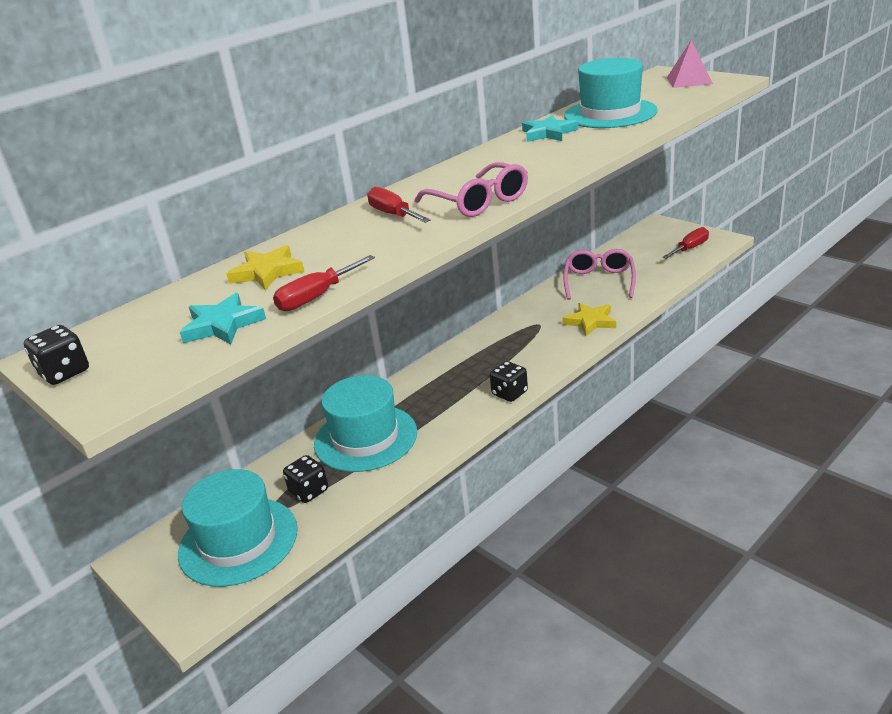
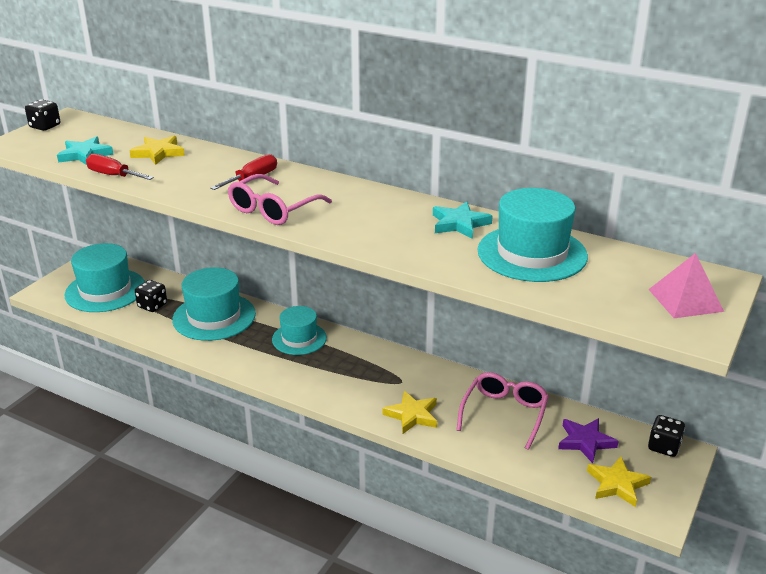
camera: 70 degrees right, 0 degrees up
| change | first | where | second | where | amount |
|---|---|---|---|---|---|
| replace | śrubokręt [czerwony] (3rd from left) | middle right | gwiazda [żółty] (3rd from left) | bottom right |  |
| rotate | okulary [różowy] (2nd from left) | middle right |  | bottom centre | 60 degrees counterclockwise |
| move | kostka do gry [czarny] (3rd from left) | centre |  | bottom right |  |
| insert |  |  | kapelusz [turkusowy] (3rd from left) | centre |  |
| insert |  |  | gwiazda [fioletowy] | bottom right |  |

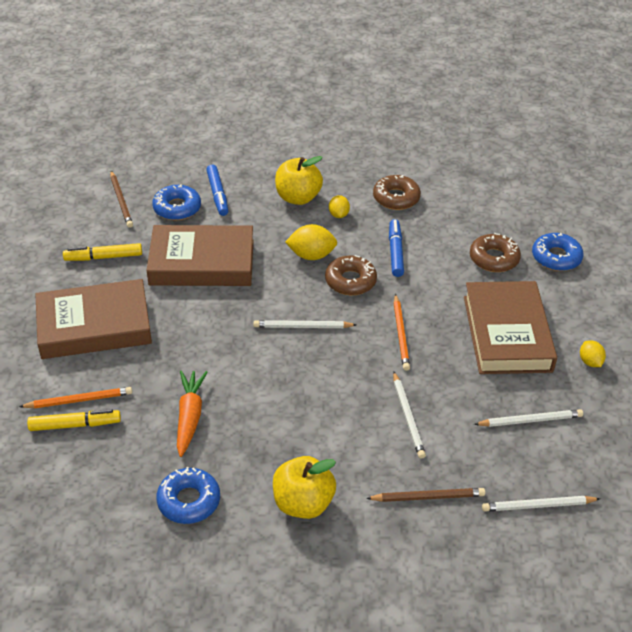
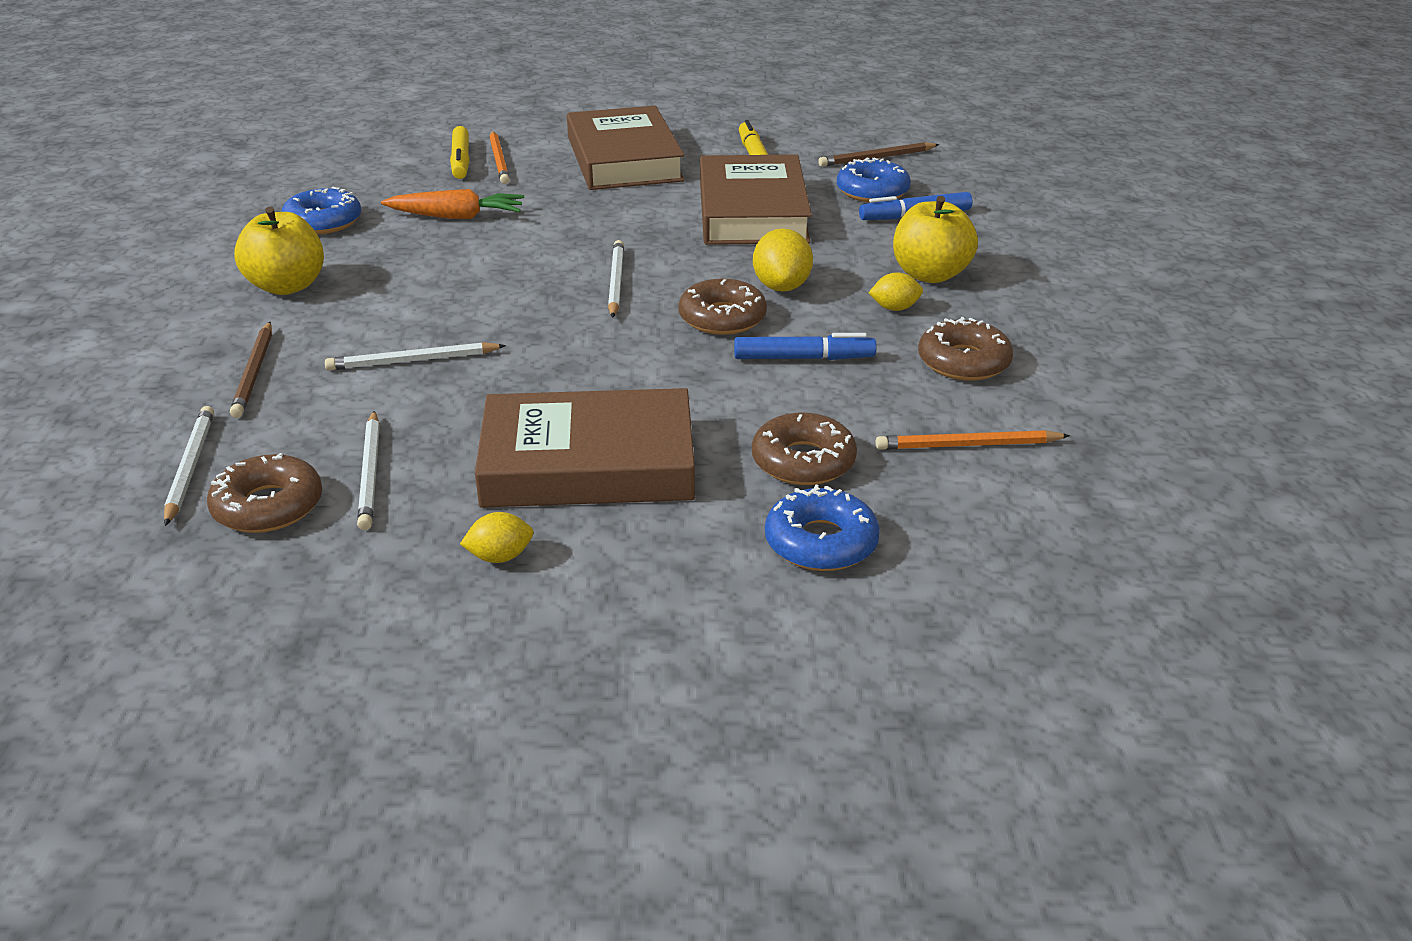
camera: 90 degrees right, 10 degrees down
| change | first | where | second | where | amount |
|---|---|---|---|---|---|
| move | ołówek [pomarańczowy] (2nd from left) | centre |  | middle right |  |
| insert |  |  | donut [brązowy] (1st from left) | middle left |  |

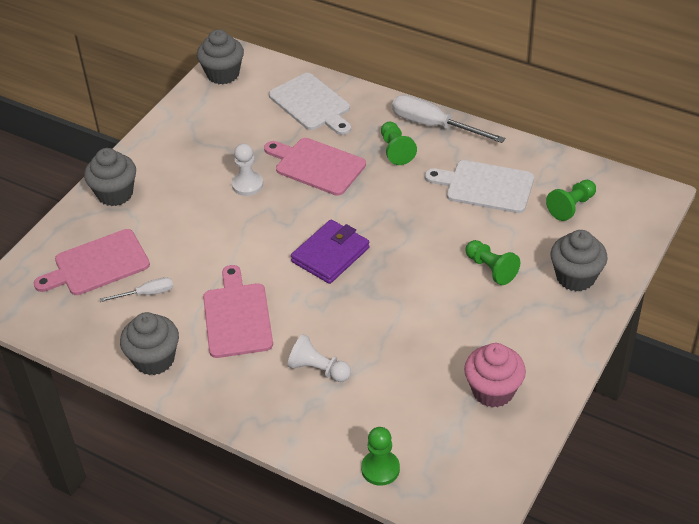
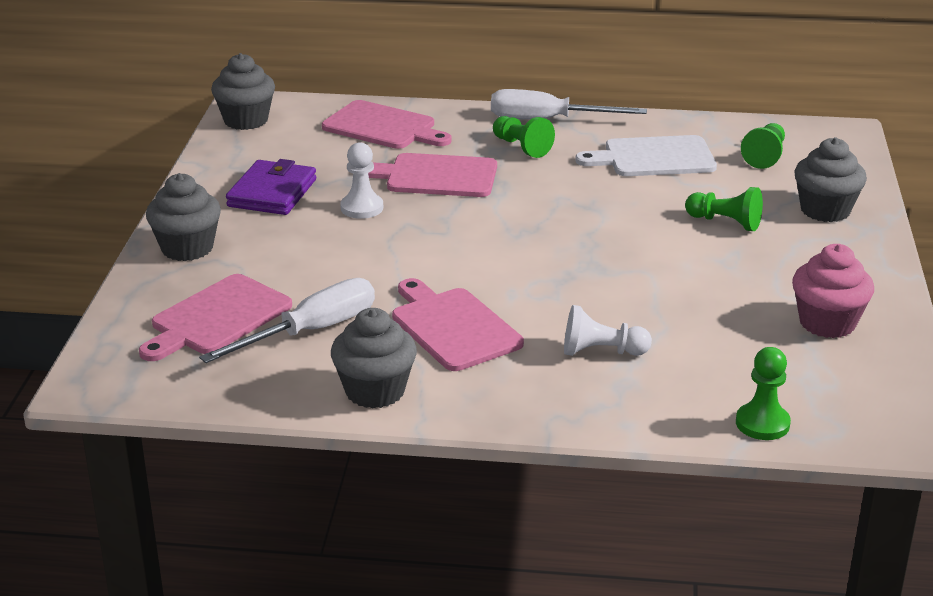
camera: 25 degrees left, 15 degrees down
| change | first | where | second | where | amount |
|---|---|---|---|---|---|
| recolor | deska do krojenia [biały] (1st from left) | top centre | deska do krojenia [różowy] (2nd from left) | top centre |  |
| move | portfel [fioletowy] | centre |  | top left |  |
| resize | śrubokręt [biały] (1st from left) | middle left |  | middle left | x1.86 |

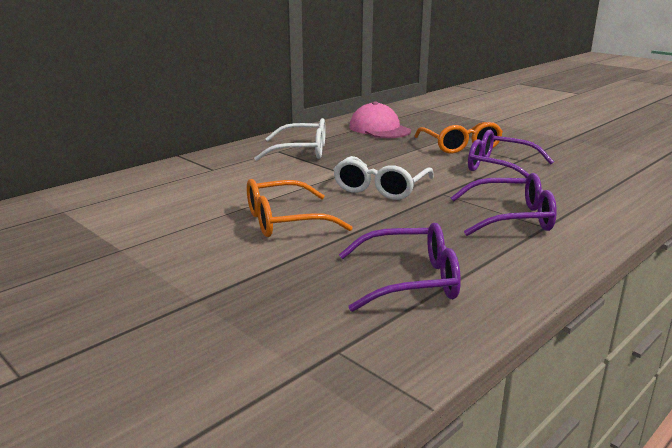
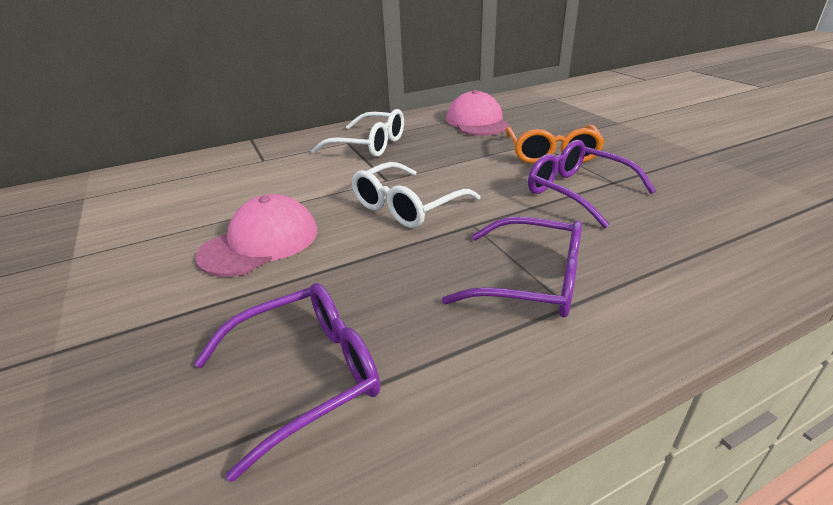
camera: 20 degrees right, 10 degrees up
| change | first | where | second | where | amount |
|---|---|---|---|---|---|
| replace | okulary [pomarańczowy] (1st from left) | centre | czapka [różowy] (1st from left) | middle left |  |
| rotate | okulary [fioletowy] (1st from left) | centre |  | bottom centre | 45 degrees counterclockwise |

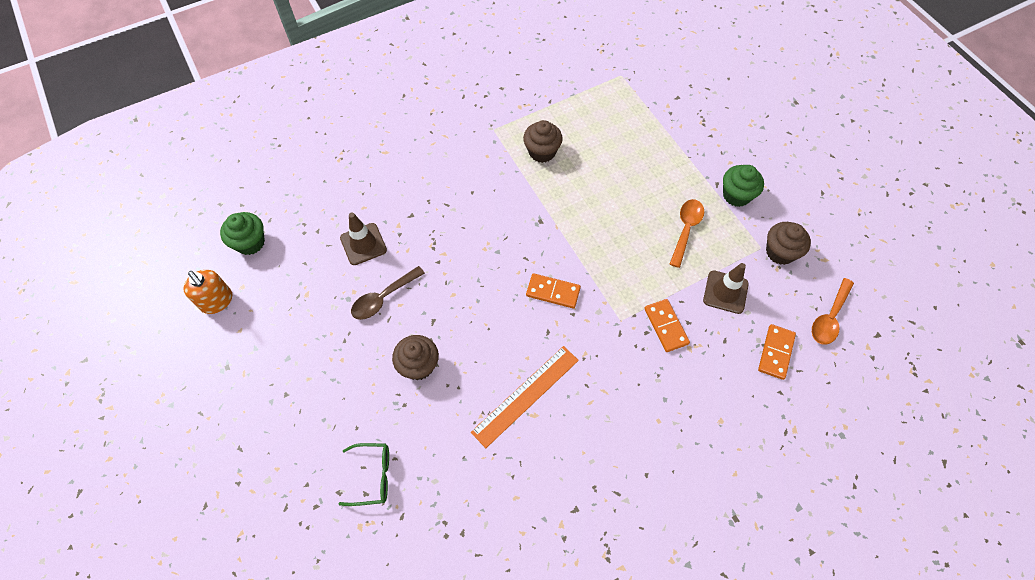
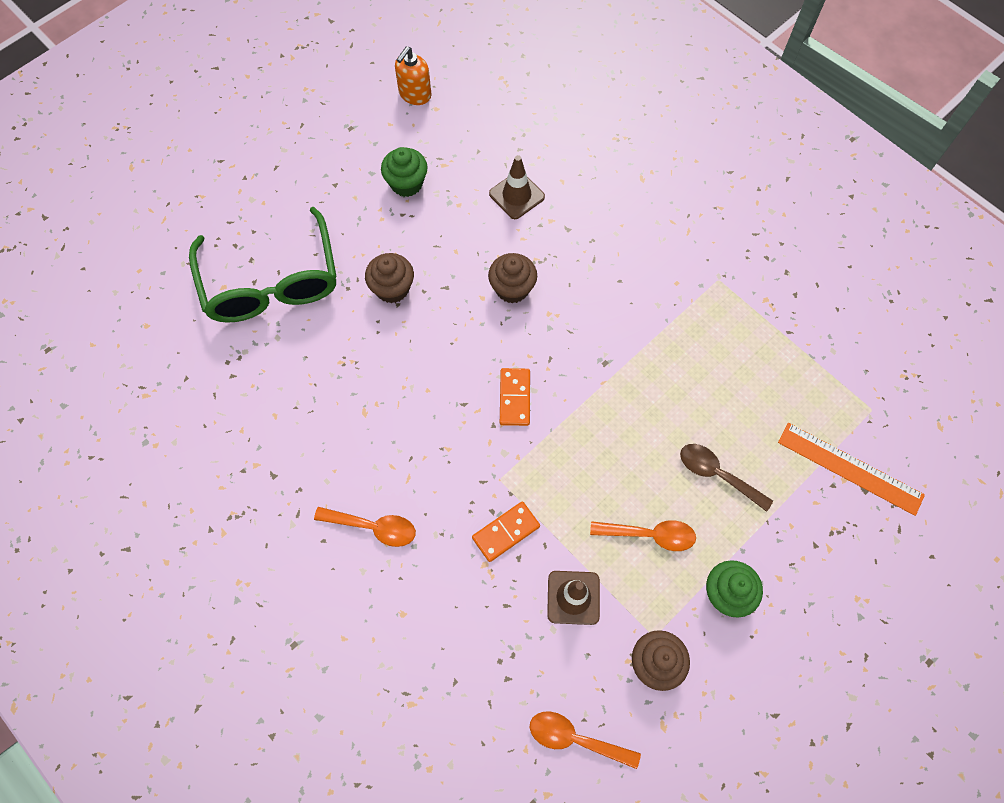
camera: 75 degrees right, 5 degrees up
| change | first | where | second | where | amount |
|---|---|---|---|---|---|
| move | muffinka [brązowy] (2nd from left) | top centre |  | centre |  |
| move | muffinka [zielony] (1st from left) | middle left |  | top centre |  |
| move | łyżka [brązowy] | centre |  | middle right |  |
| delete | kostka domina [pomarańczowy] (3rd from left) | middle right |  |  |  |
| move | linijka [pomarańczowy] | bottom centre |  | middle right |  |
| resize | okulary [zielony] | bottom centre |  | top left | x2.29 |
| insert |  |  | łyżka [pomarańczowy] (1st from left) | centre |  |

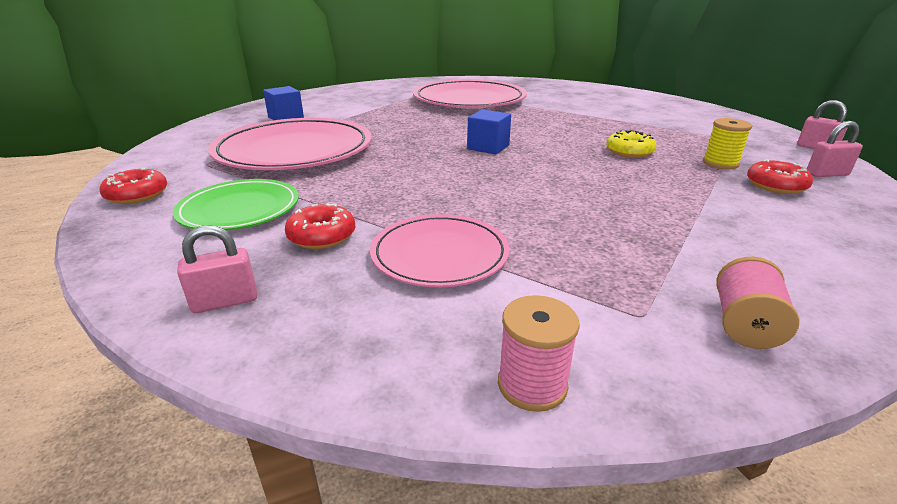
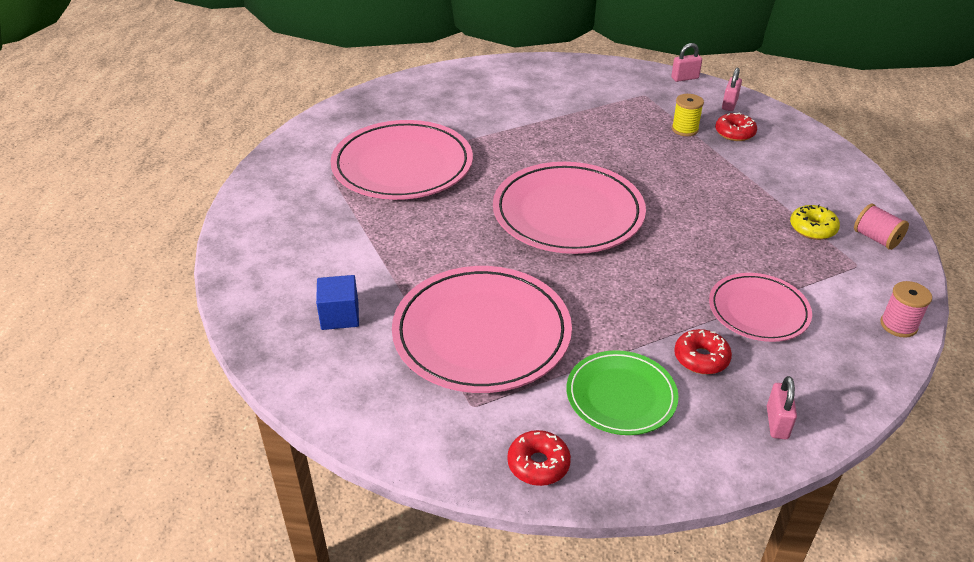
camera: 60 degrees left, 10 degrees up
| change | first | where | second | where | amount |
|---|---|---|---|---|---|
| replace | sześcian [niebieski] (2nd from left) | top centre | talerz [różowy] (3rd from left) | centre |  |
| move | donut [żółty] | top right |  | middle right |  |

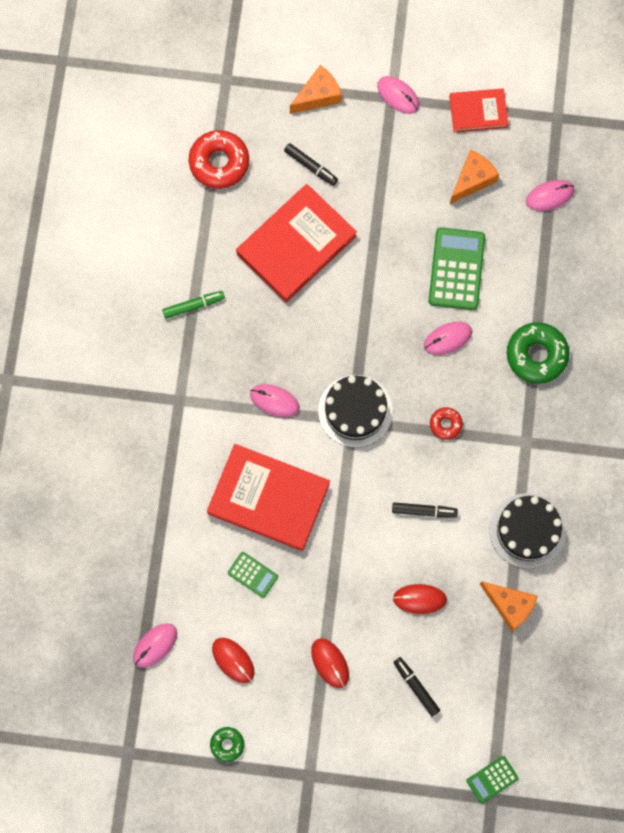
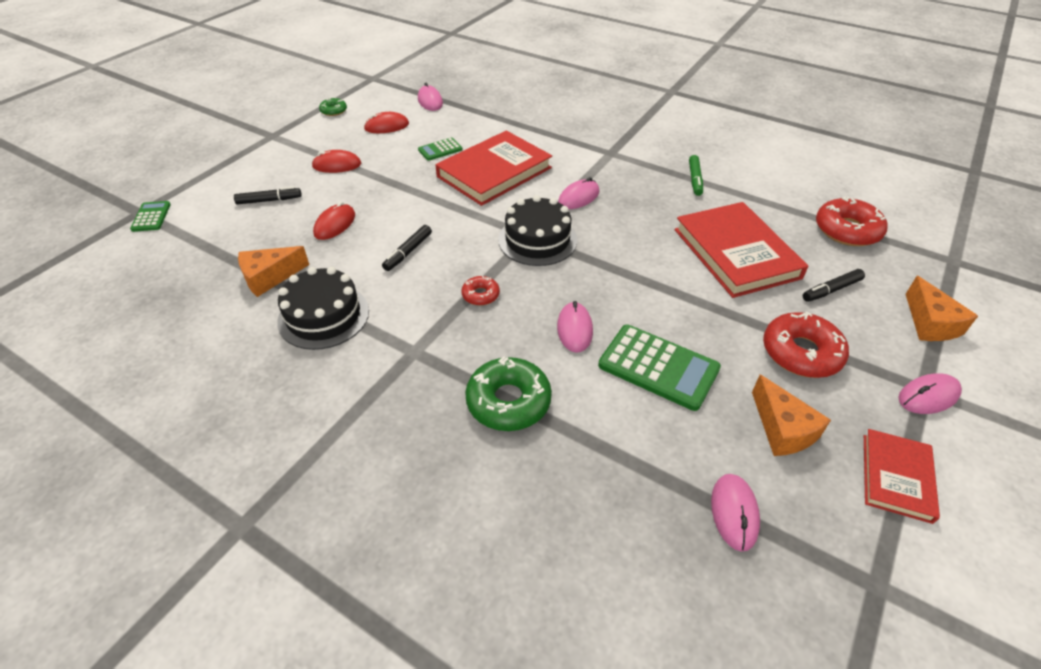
camera: 115 degrees right, 30 degrees down
| change | first | where | second | where | amount |
|---|---|---|---|---|---|
| insert |  |  | donut [czerwony] (2nd from left) | middle right |  |

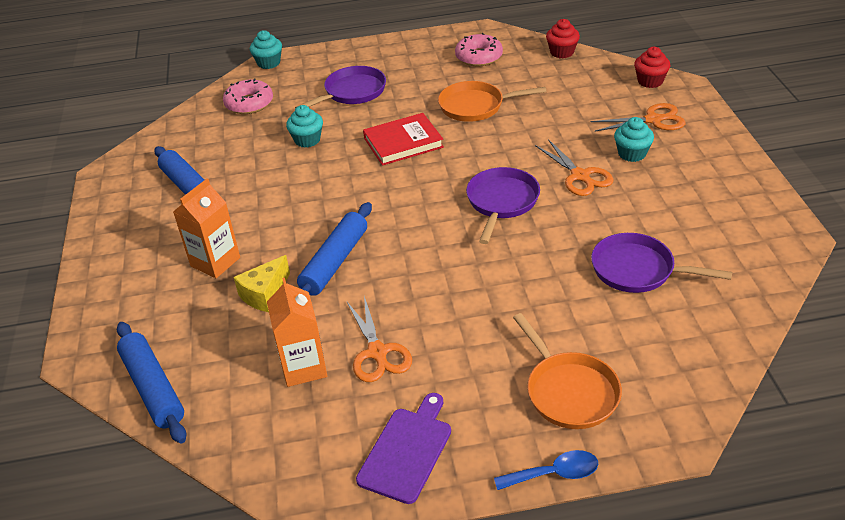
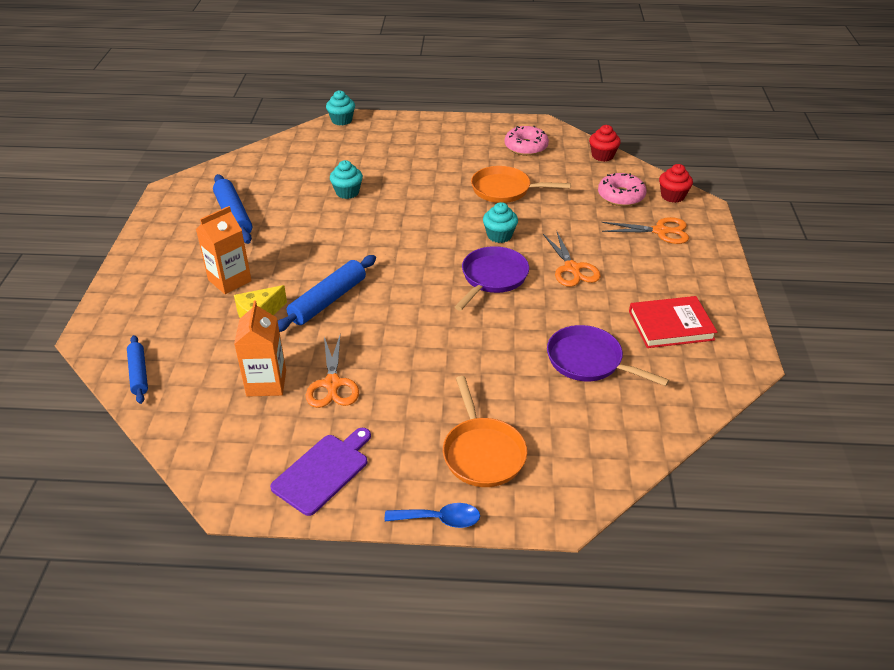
camera: 10 degrees right, 0 degrees up
| change | first | where | second | where | amount |
|---|---|---|---|---|---|
| delete | patelnia [fioletowy] (1st from left) | top centre |  |  |  |
| move | donut [różowy] (1st from left in the first image) | top left | donut [różowy] (2nd from left) | top right |  |
| move | książka [czerwony] | top centre |  | middle right |  |
| move | muffinka [turkusowy] (3rd from left) | top right |  | top centre |  |
| resize | wałek do ciasta [niebieski] (1st from left) | bottom left |  | middle left | x0.63 |

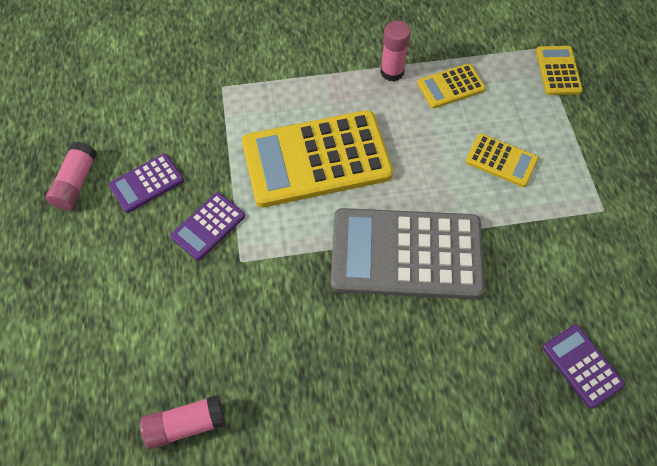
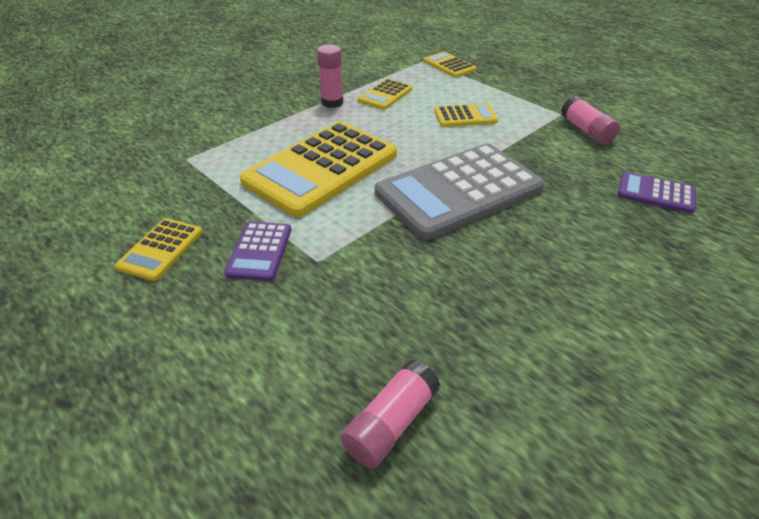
camera: 35 degrees left, 20 degrees down
| change | first | where | second | where | amount |
|---|---|---|---|---|---|
| move | klej w sztyfcie [różowy] (1st from left in the first image) | middle left | klej w sztyfcie [różowy] (3rd from left) | top right |  |
| recolor | kalkulator [fioletowy] (1st from left) | middle left | kalkulator [żółty] (1st from left) | middle left |  |

